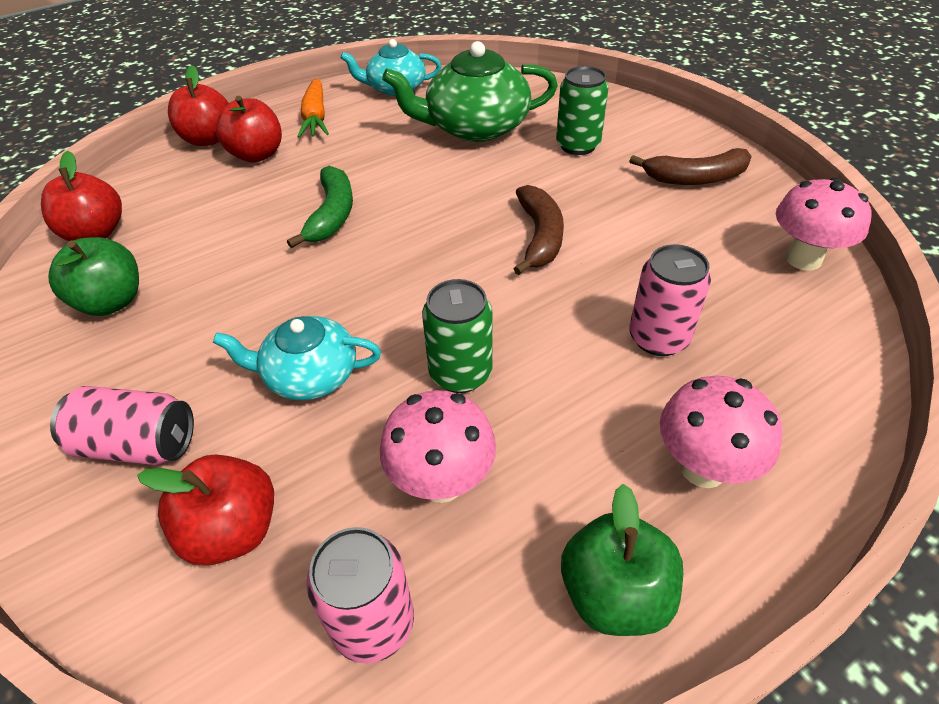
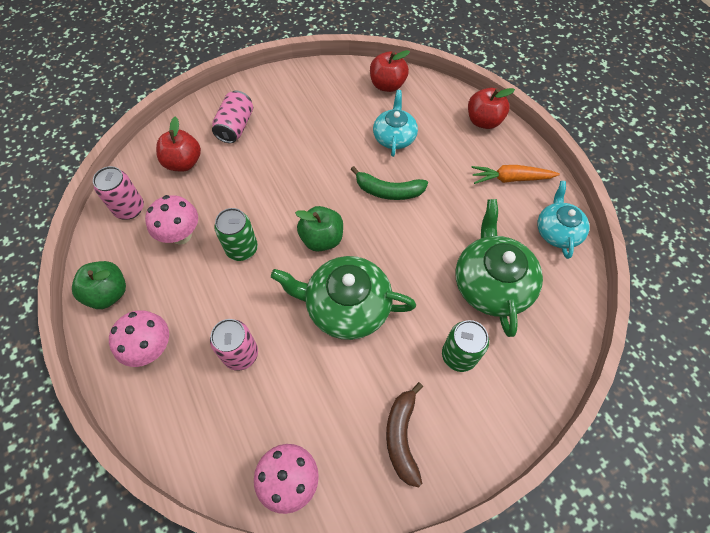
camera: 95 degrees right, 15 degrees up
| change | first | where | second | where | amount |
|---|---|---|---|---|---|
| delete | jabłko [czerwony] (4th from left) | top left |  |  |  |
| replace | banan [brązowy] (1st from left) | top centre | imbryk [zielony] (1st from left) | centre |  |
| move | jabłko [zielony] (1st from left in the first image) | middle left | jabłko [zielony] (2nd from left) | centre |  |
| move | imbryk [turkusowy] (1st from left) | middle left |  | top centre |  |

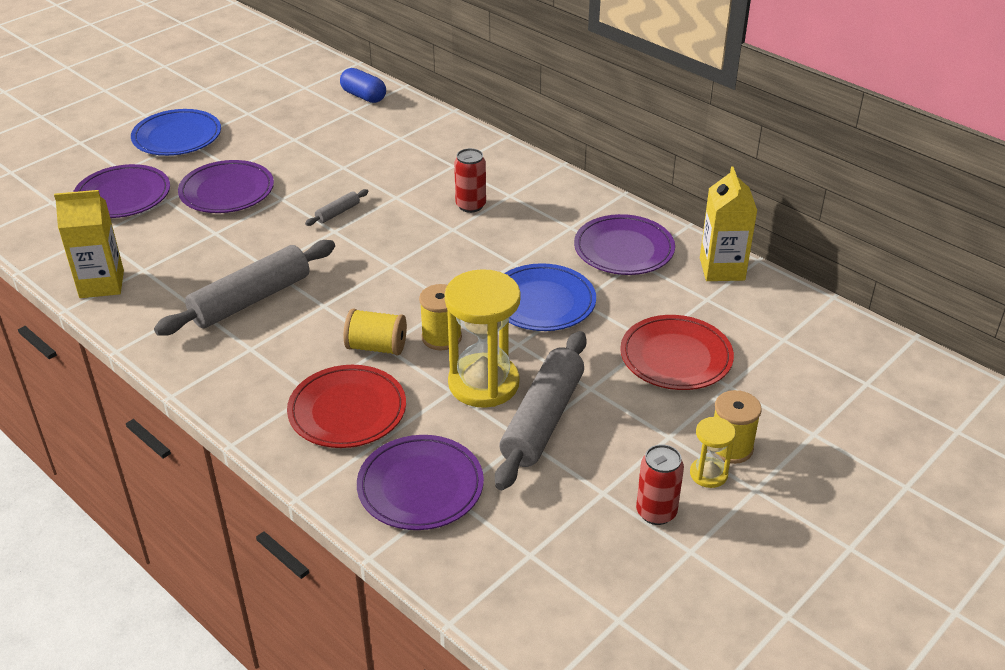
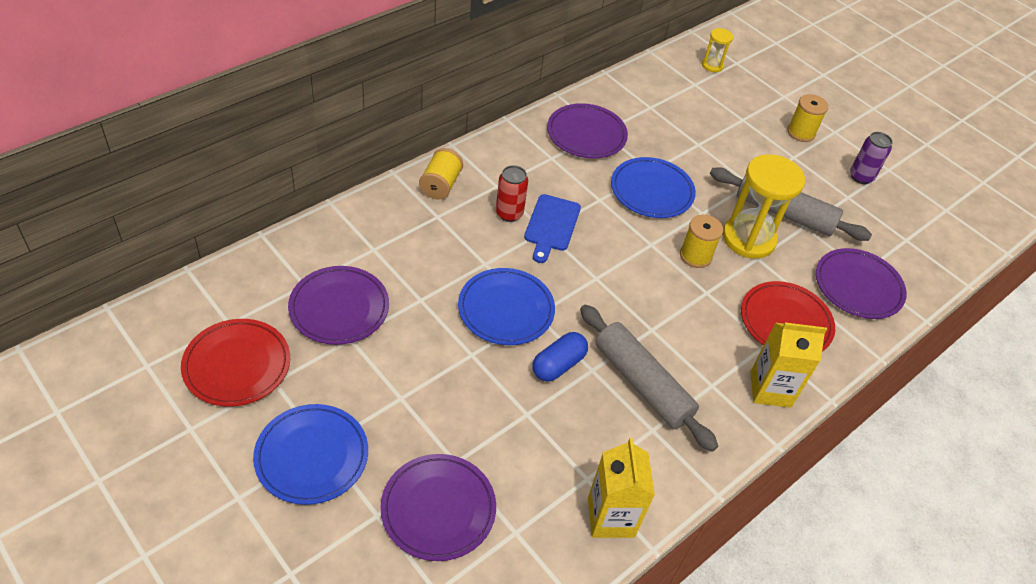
camera: 90 degrees left, 10 degrees up
| change | first | where | second | where | amount |
|---|---|---|---|---|---|
| move | kapsułka [niebieski] | top centre |  | centre |  |
| move | talerz [fioletowy] (2nd from left in the first image) | top left | talerz [fioletowy] (1st from left) | middle left |  |
| move | karton mleka [żółty] (2nd from left) | top right |  | middle right |  |
| replace | wałek do ciasta [szary] (2nd from left) | top centre | talerz [niebieski] (2nd from left) | centre |  |
| move | szpulka [żółty] (1st from left) | centre |  | top centre |  |
| move | talerz [czerwony] (2nd from left in the first image) | middle right | talerz [czerwony] (1st from left) | middle left |  |
| move | klepsydra [żółty] (2nd from left in the first image) | bottom right | klepsydra [żółty] (1st from left) | top right |  |
| recolor | puszka [czerwony] (2nd from left) | bottom centre | puszka [fioletowy] | top right |  |
| insert |  |  | deska do krojenia [niebieski] | centre |  |

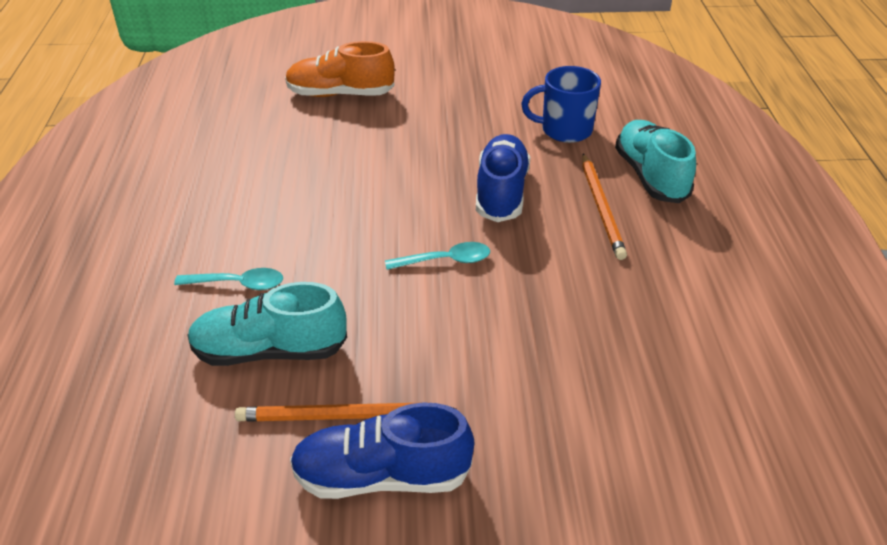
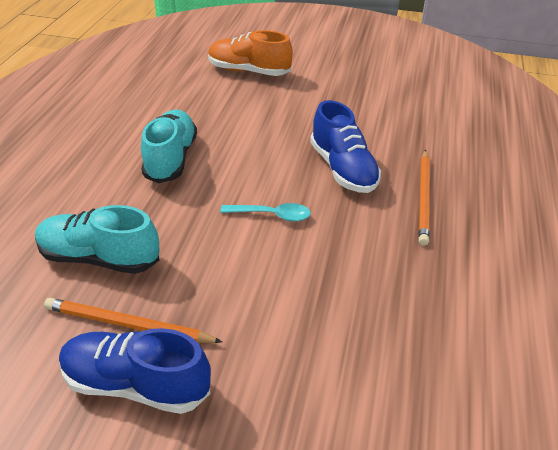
camera: 15 degrees right, 0 degrees up
| change | first | where | second | where | amount |
|---|---|---|---|---|---|
| delete | kubek [niebieski] | top centre |  |  |  |
| move | but [turkusowy] (2nd from left) | top right |  | top left |  |
| rotate | but [niebieski] (2nd from left) | top centre |  | top centre | 135 degrees clockwise |
| delete | łyżka [turkusowy] (1st from left) | middle left |  |  |  |

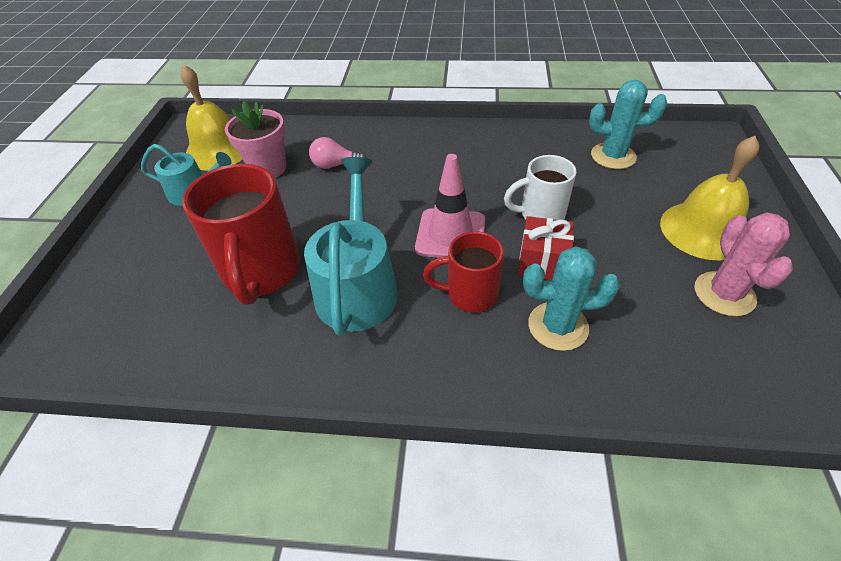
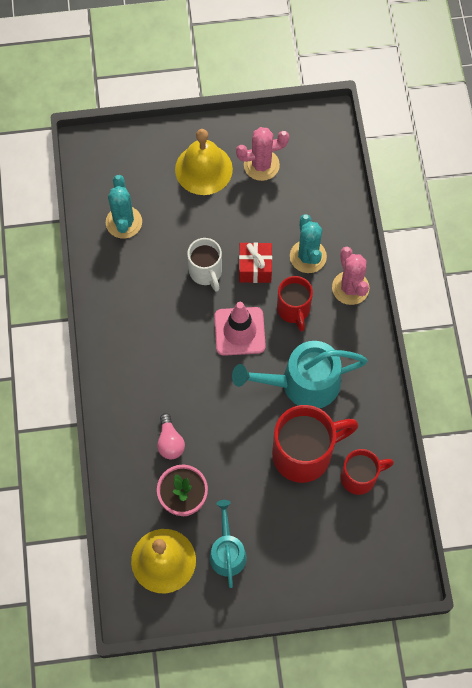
camera: 105 degrees left, 20 degrees up
| change | first | where | second | where | amount |
|---|---|---|---|---|---|
| insert |  |  | kaktus [różowy] (2nd from left) | middle right |  |
| insert |  |  | kubek [czerwony] (3rd from left) | bottom right |  |

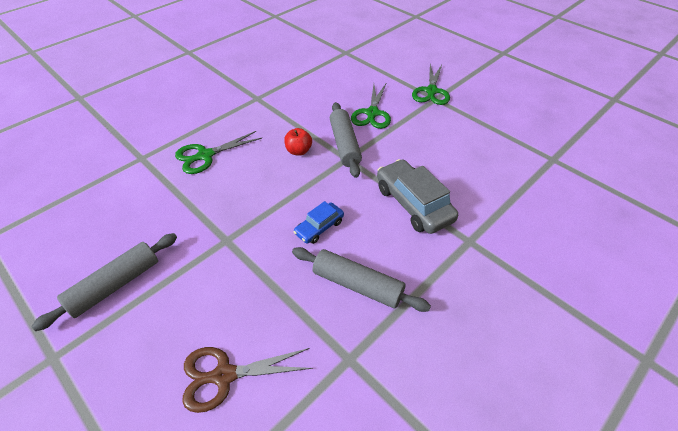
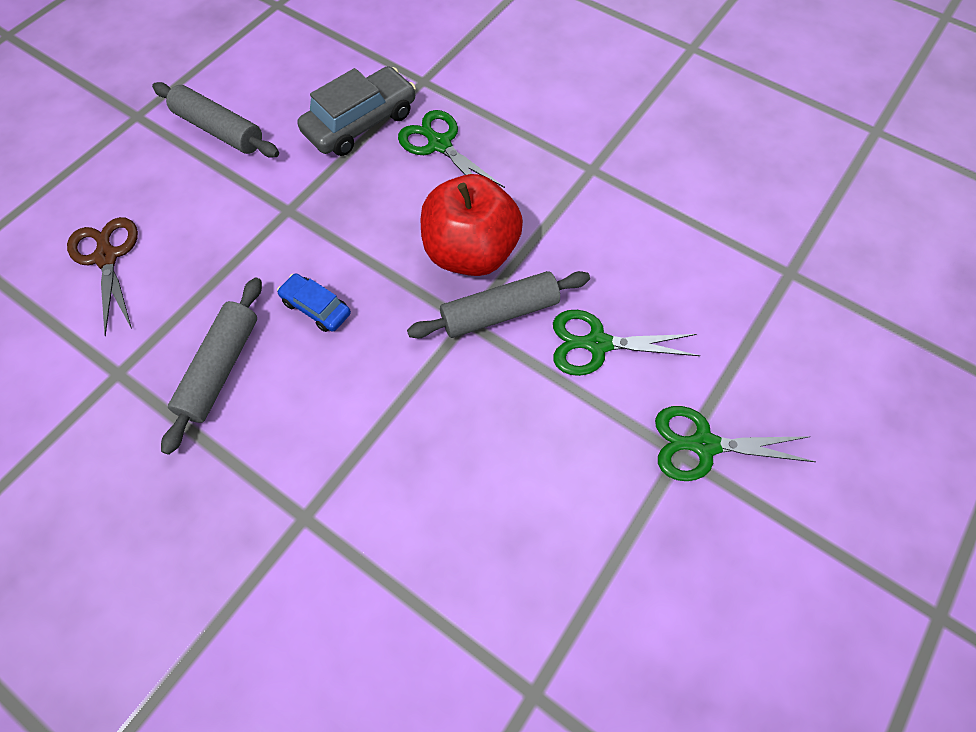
camera: 80 degrees right, 15 degrees up
| change | first | where | second | where | amount |
|---|---|---|---|---|---|
| resize | jabłko [czerwony] | top centre |  | top centre | x2.22 |
| move | samochód [szary] | centre |  | top centre |  |

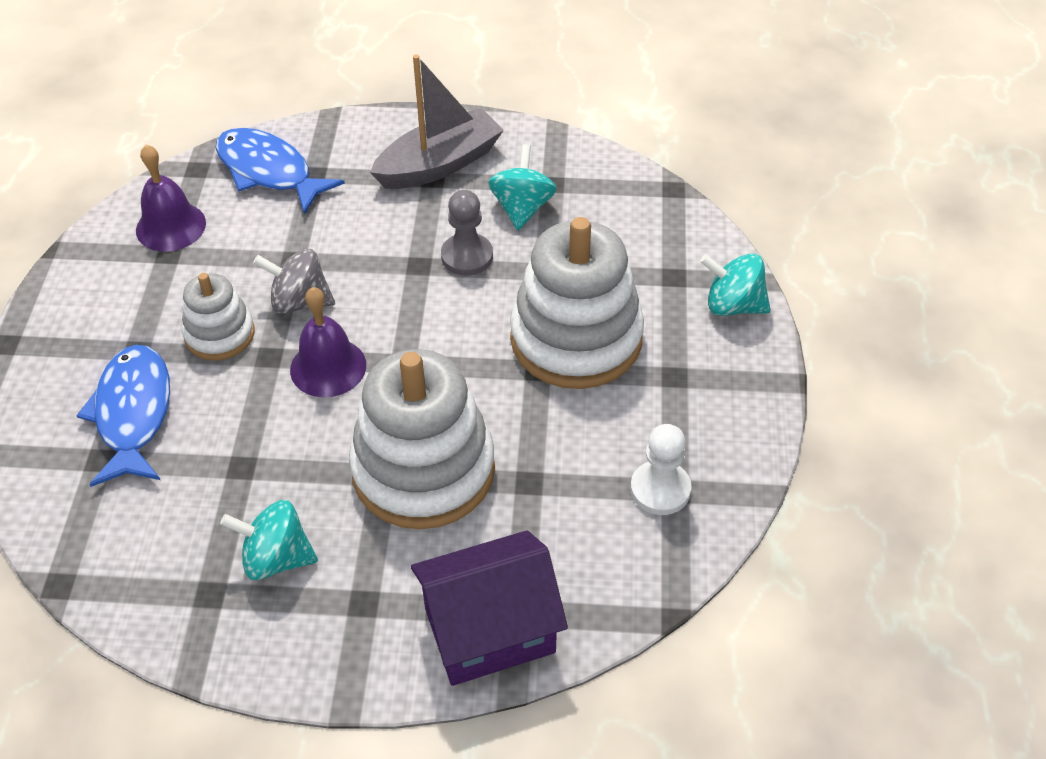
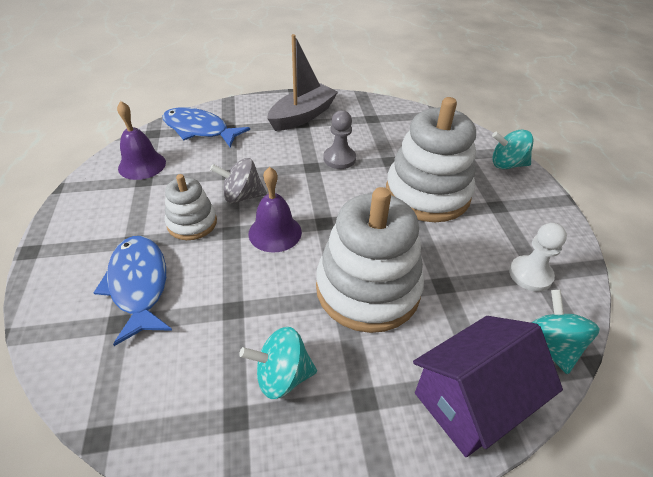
camera: 15 degrees left, 5 degrees down
| change | first | where | second | where | amount |
|---|---|---|---|---|---|
| move | bączek [turkusowy] (2nd from left in the first image) | top centre | bączek [turkusowy] (3rd from left) | bottom right |  |

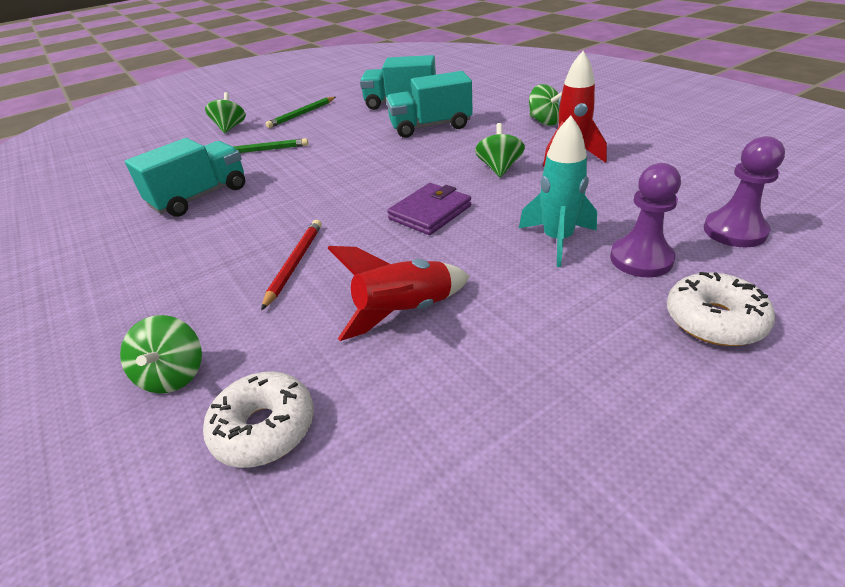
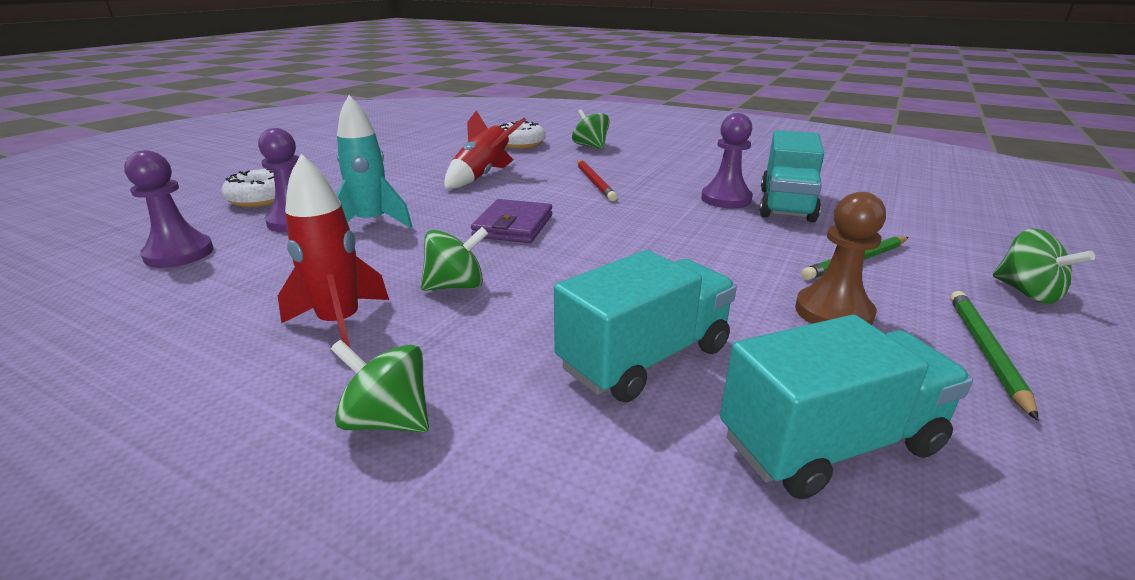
camera: 150 degrees right, 10 degrees down
| change | first | where | second | where | amount |
|---|---|---|---|---|---|
| rotate | bączek [zielony] (3rd from left in the first image) | top centre | bączek [zielony] (2nd from left) | centre | 90 degrees counterclockwise |
| insert |  |  | pionek [fioletowy] (3rd from left) | top centre |  |
| insert |  |  | pionek [brązowy] | middle right |  |

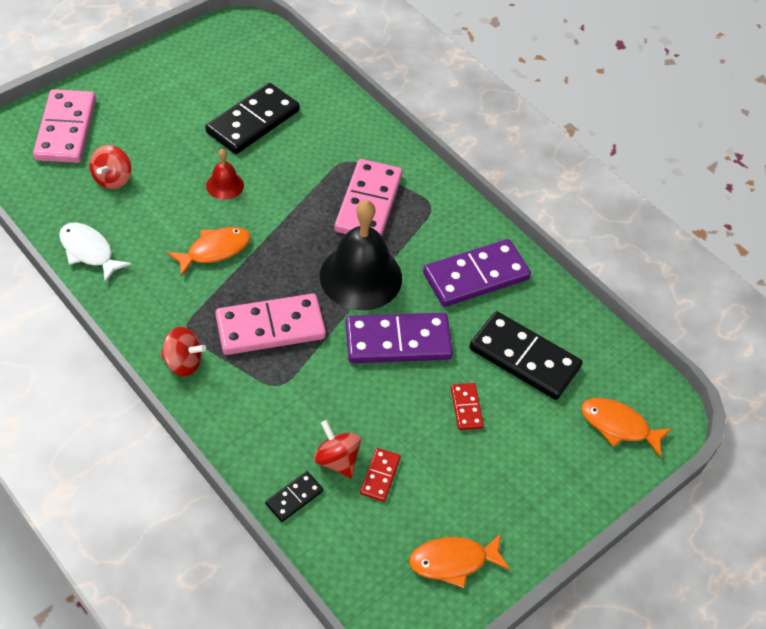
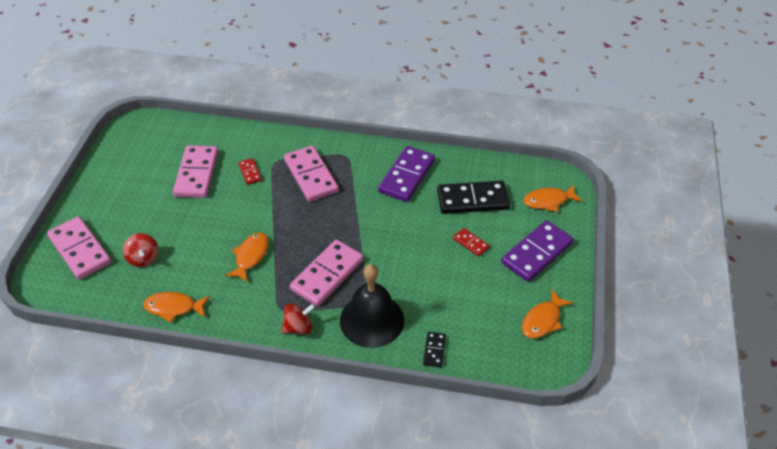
camera: 35 degrees left, 5 degrees down
| change | first | where | second | where | amount |
|---|---|---|---|---|---|
| recolor | kostka domina [czarny] (1st from left) | top left | kostka domina [różowy] (2nd from left) | middle left |  |
| delete | dzwonek [czerwony] | top left |  |  |  |
| move | dzwonek [czarny] | centre |  | bottom centre |  |
| recolor | ryba [biały] | middle left | ryba [pomarańczowy] (1st from left) | bottom left |  |
| move | kostka domina [fioletowy] (1st from left in the first image) | centre | kostka domina [fioletowy] (2nd from left) | middle right |  |
| delete | bączek [czerwony] (3rd from left) | bottom centre |  |  |  |
| move | kostka domina [czerwony] (1st from left) | bottom centre |  | middle left |  |

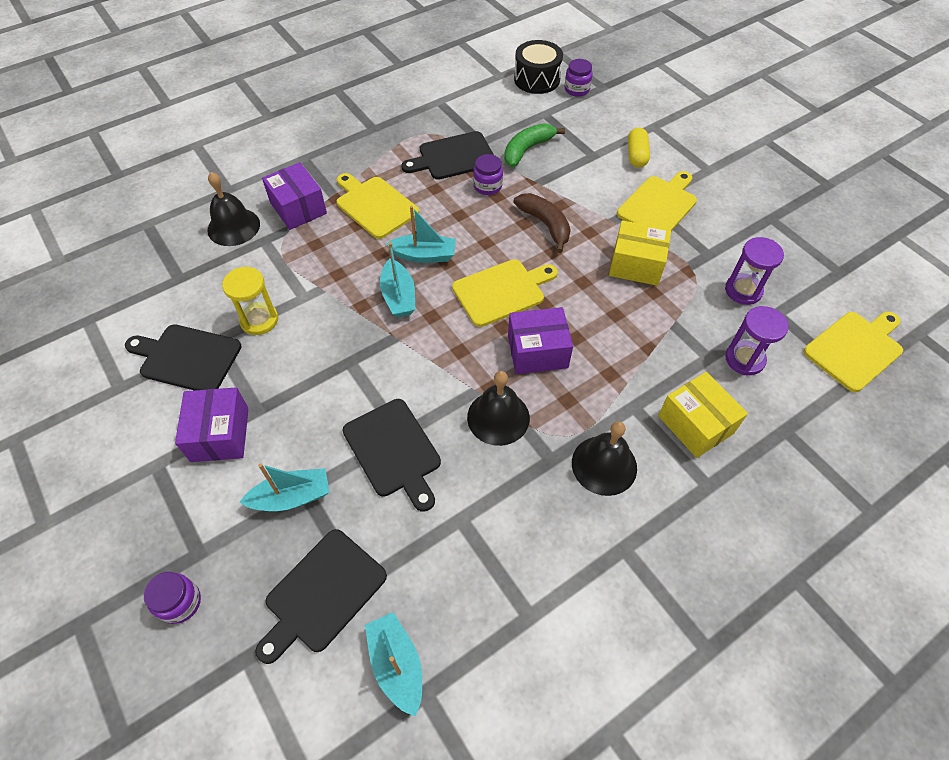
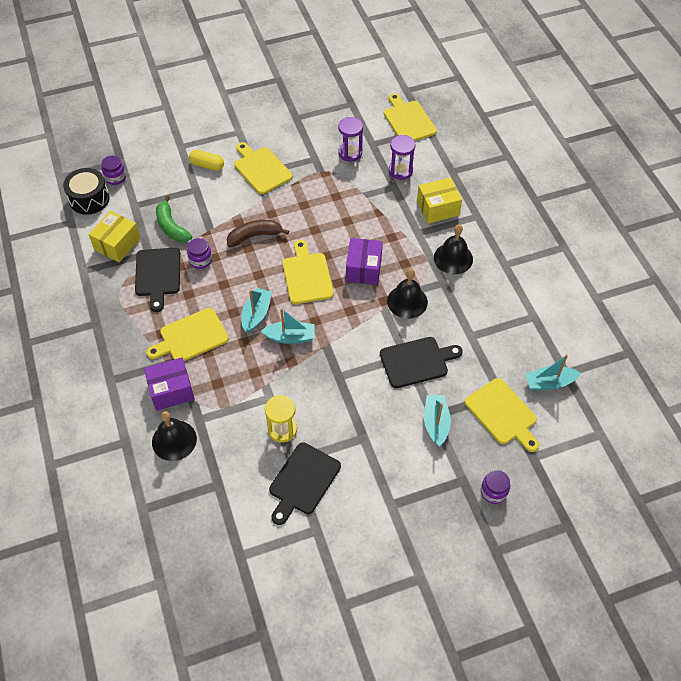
camera: 75 degrees left, 0 degrees up
| change | first | where | second | where | amount |
|---|---|---|---|---|---|
| move | pudełko [żółty] (1st from left) | top right |  | middle left |  |
| delete | pudełko [fioletowy] (1st from left) | middle left |  |  |  |
| recolor | deska do krojenia [czarny] (2nd from left) | bottom centre | deska do krojenia [żółty] (5th from left) | middle right |  |

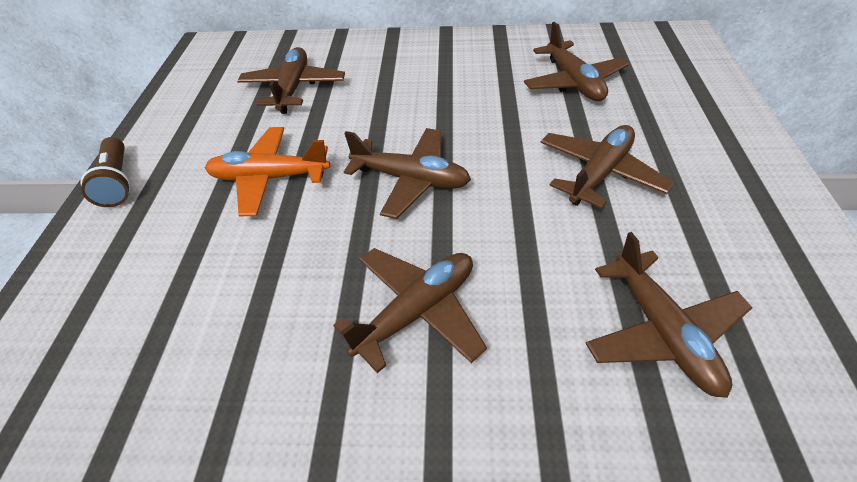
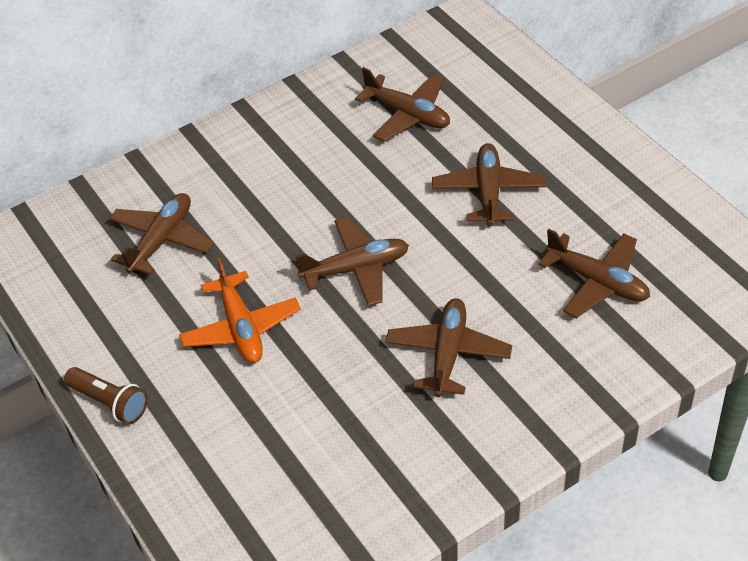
camera: 35 degrees left, 0 degrees up
| change | first | where | second | where | amount |
|---|---|---|---|---|---|
| rotate | samolot [brązowy] (1st from left) | top centre |  | middle left | 60 degrees clockwise |
| rotate | samolot [pomarańczowy] | middle left |  | middle left | 75 degrees counterclockwise |

